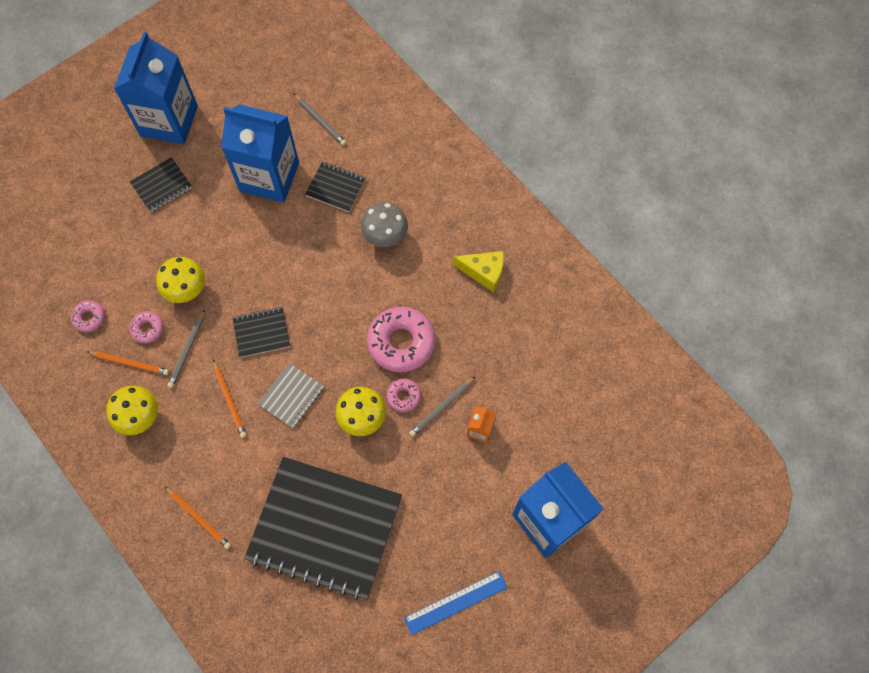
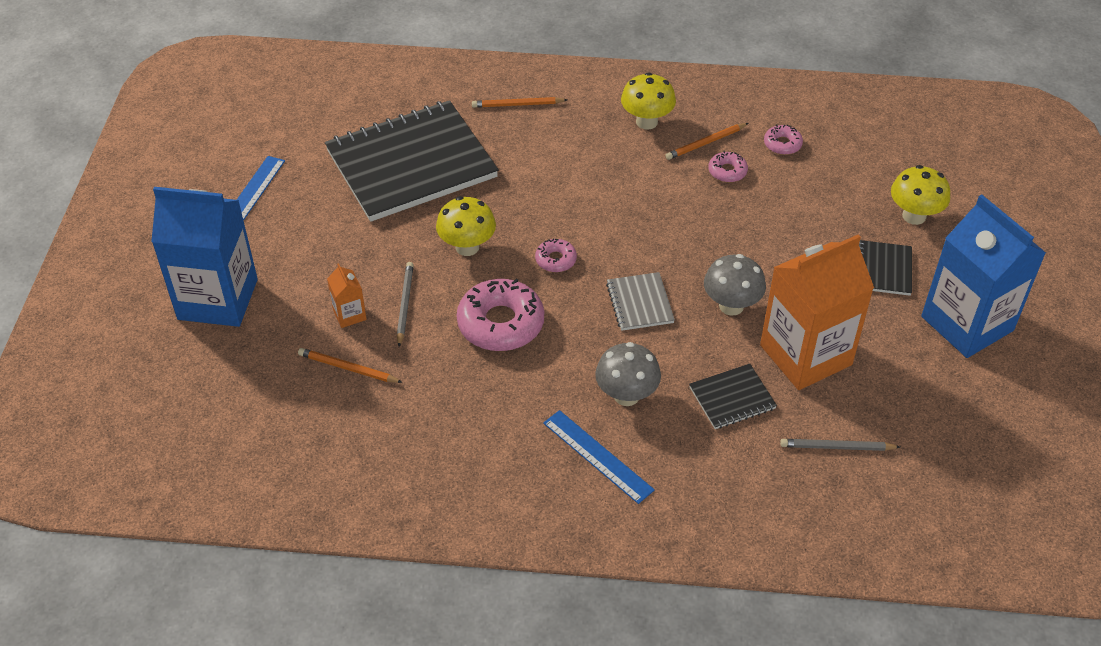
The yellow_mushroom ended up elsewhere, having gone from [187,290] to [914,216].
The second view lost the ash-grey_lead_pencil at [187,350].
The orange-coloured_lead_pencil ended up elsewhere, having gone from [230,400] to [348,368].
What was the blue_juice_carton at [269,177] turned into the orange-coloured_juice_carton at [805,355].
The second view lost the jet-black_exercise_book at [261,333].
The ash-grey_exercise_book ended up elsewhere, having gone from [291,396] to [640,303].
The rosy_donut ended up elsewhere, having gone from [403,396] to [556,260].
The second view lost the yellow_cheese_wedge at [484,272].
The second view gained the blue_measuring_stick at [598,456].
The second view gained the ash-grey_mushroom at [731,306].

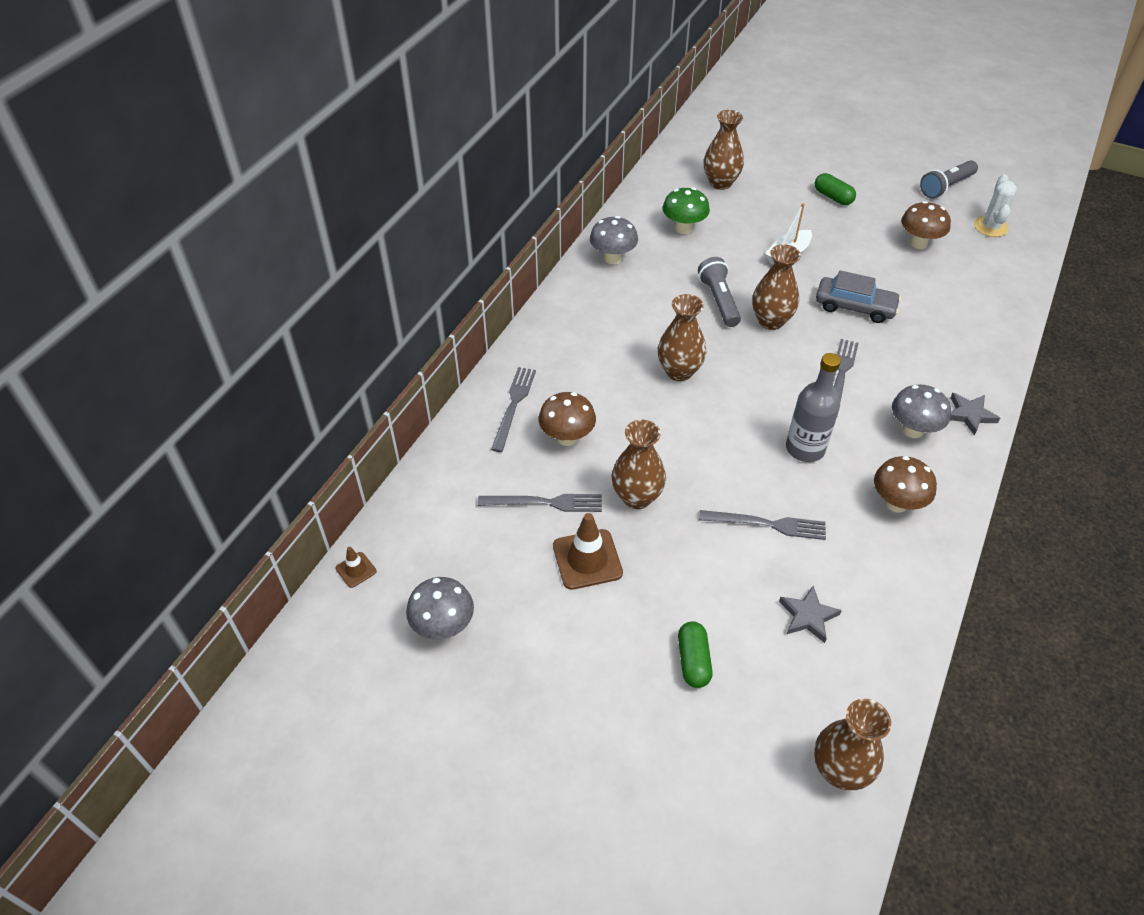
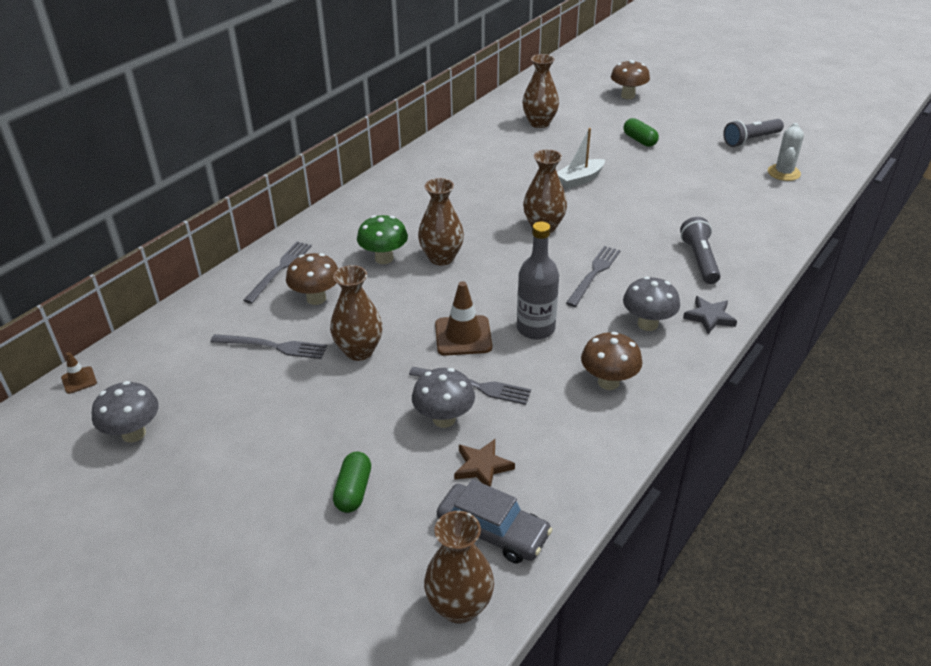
The dark_brown_safety_cone ended up elsewhere, having gone from [587,559] to [463,336].
The ash-grey_mushroom ended up elsewhere, having gone from [613,258] to [444,419].
The emerald_mushroom ended up elsewhere, having gone from [683,228] to [384,258].
The ash-grey_flashlight ended up elsewhere, having gone from [719,300] to [699,260].
What was the ash-grey_five-pointed_star at [808,616] turned into the dark_brown_five-pointed_star at [482,466].
The ash-grey_car ended up elsewhere, having gone from [854,307] to [493,531].
The dark_brown_mushroom ended up elsewhere, having gone from [918,243] to [628,96].

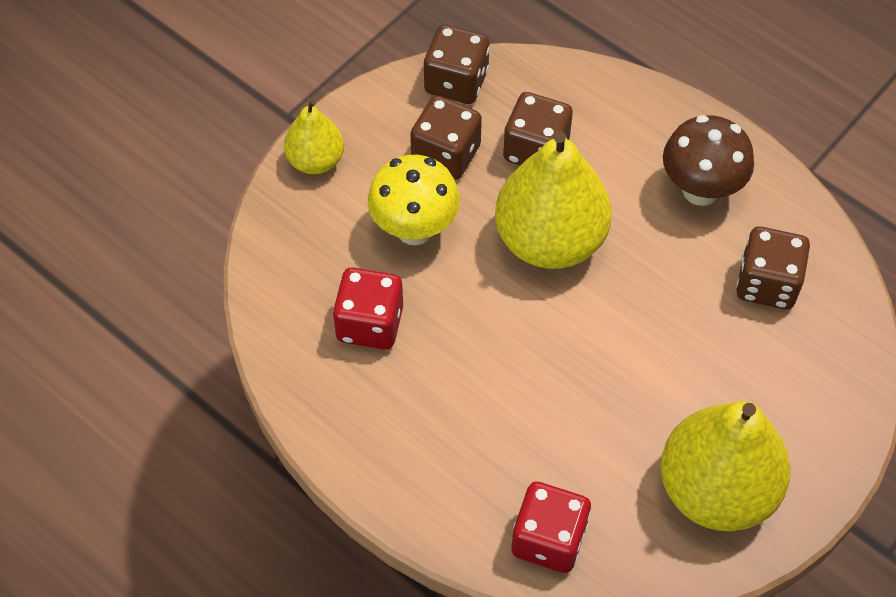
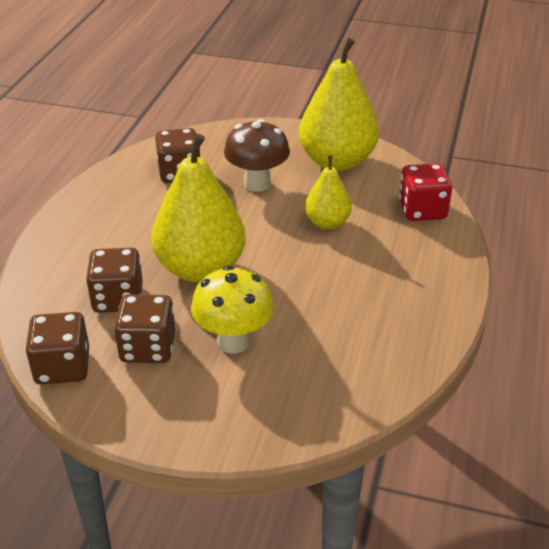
The yellow_pear ended up elsewhere, having gone from [315,160] to [327,223].
The second view lost the crimson_die at [370,323].
The dark_brown_mushroom ended up elsewhere, having gone from [700,190] to [257,184].

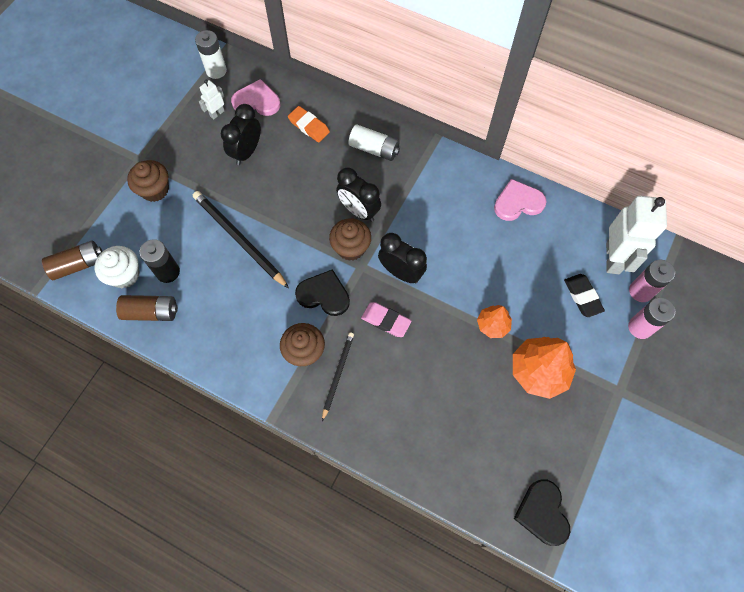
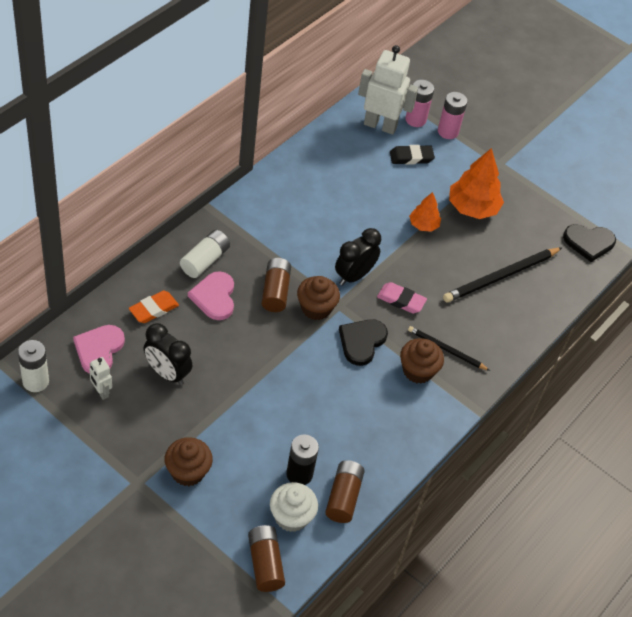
The jet-black_lead_pencil ended up elsewhere, having gone from [239,239] to [501,277].
Where the jet-black_clock stood at [359,211], the dark_brown_battery came to stand at [275,291].
The rosy_eraser at [386,321] ended up facing another way, 75 degrees clockwise from before.
The rosy_heart ended up elsewhere, having gone from [518,202] to [214,297].

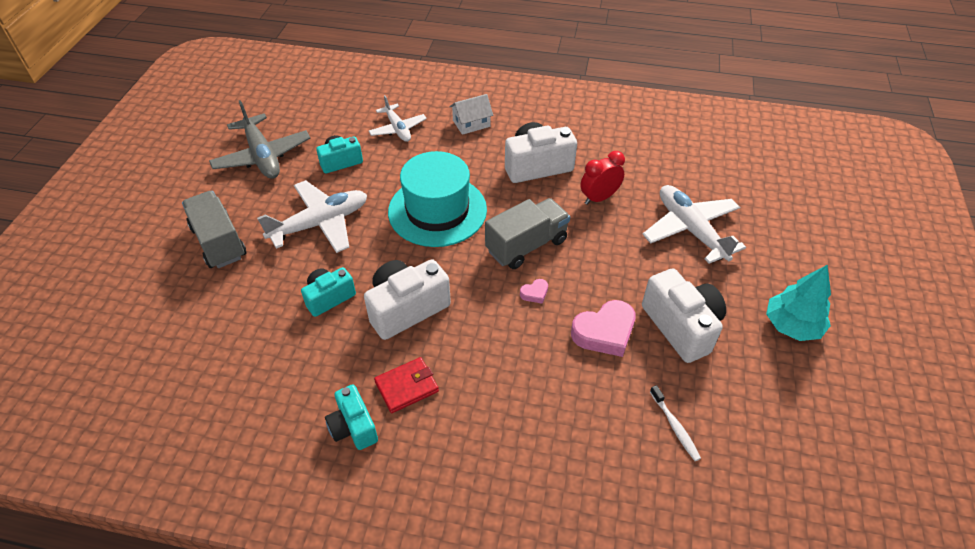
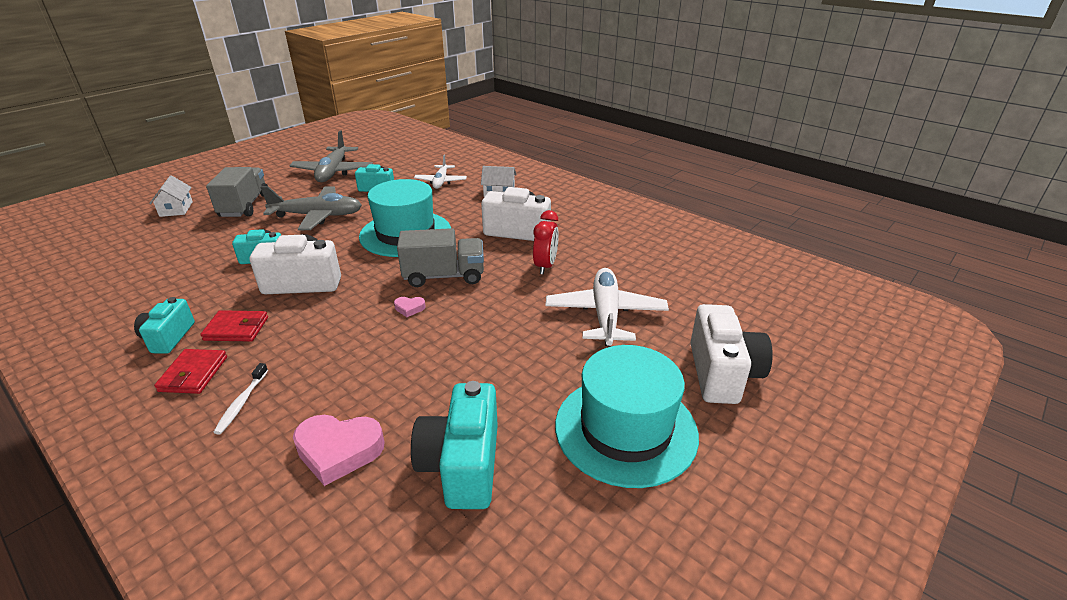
What was the pure_white_aeroplane at [320,223] turned into the ash-grey_aeroplane at [317,216].
The rosy_heart ended up elsewhere, having gone from [604,332] to [339,451].
The crimson_clock at [599,198] ended up facing another way, 105 degrees clockwise from before.
The pure_white_photo_camera ended up elsewhere, having gone from [681,326] to [722,373].
The pure_white_tooth_brush ended up elsewhere, having gone from [675,427] to [241,403].
Where the aqua_tree stood at [792,326], the aqua_tall_hat came to stand at [625,429].
The second view gained the pure_white_toy_house at [176,209].
The second view gained the crimson_card_wallet at [193,374].
The second view gained the aqua_photo_camera at [462,465].

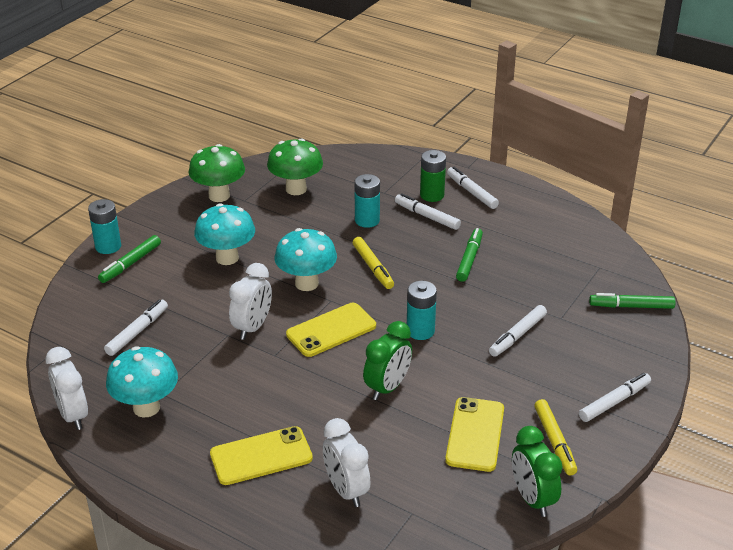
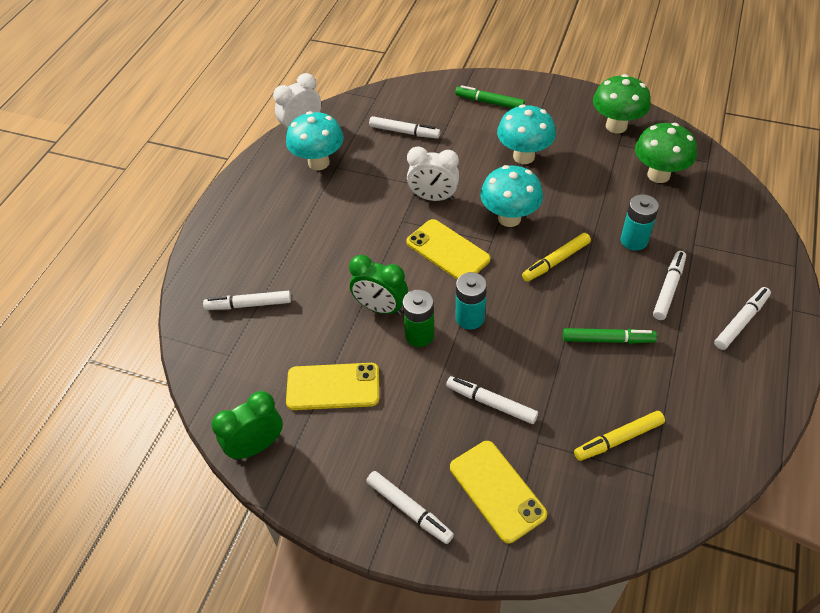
The second view lost the aqua_battery at [108,246].
The yellow_mobile_phone ended up elsewhere, having gone from [261,456] to [497,490].
Where the pure_white_clock stood at [346,490], the pure_white_marker came to stand at [249,305].
The emerald_battery ended up elsewhere, having gone from [432,195] to [419,335].
The yellow_marker ended up elsewhere, having gone from [554,441] to [618,439].
The second view lost the emerald_marker at [631,306].

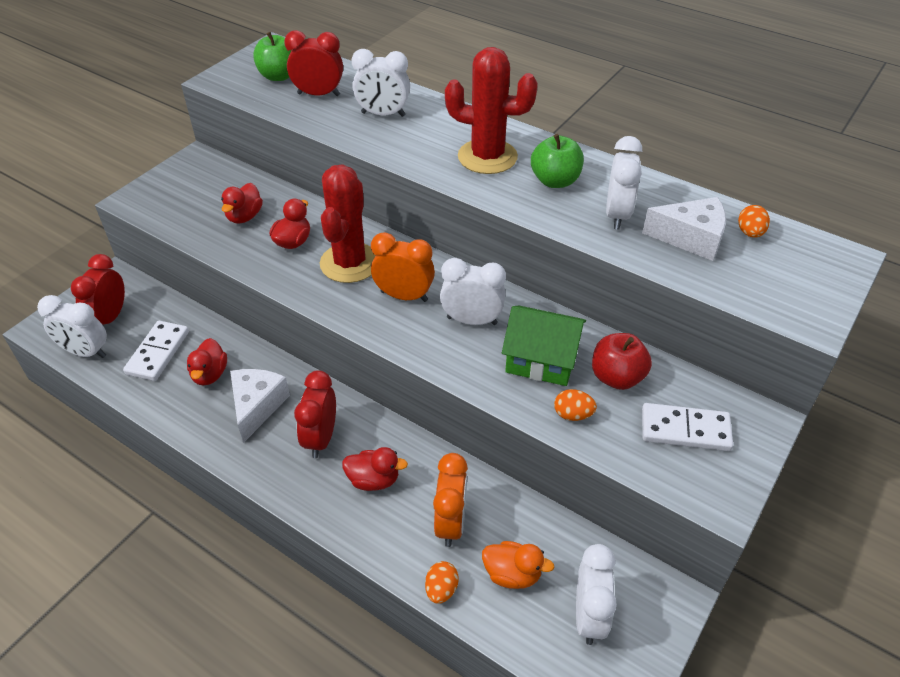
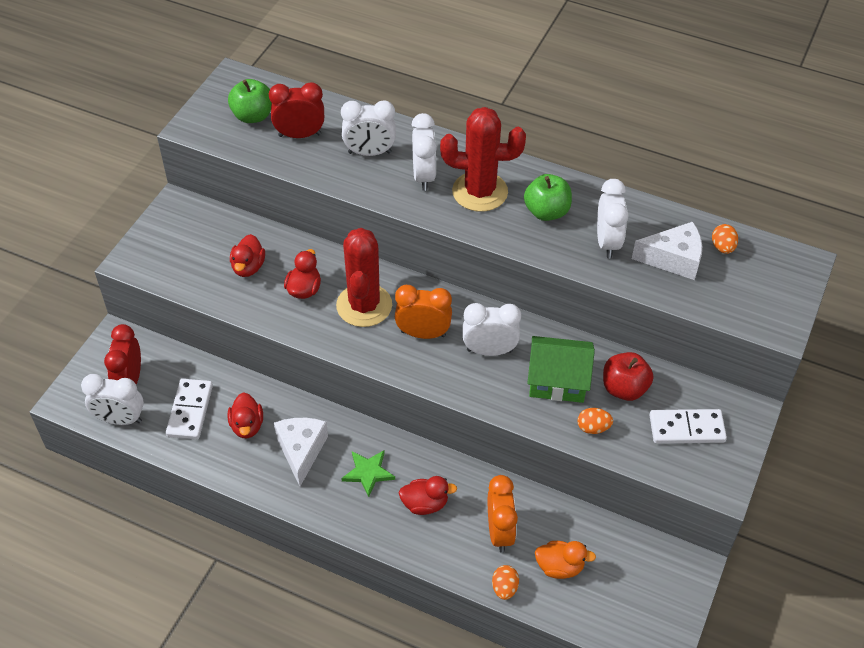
Where the crimson_clock stood at [321,438], the emerald_five-pointed_star came to stand at [368,473].
The pure_white_clock ended up elsewhere, having gone from [589,616] to [423,176].

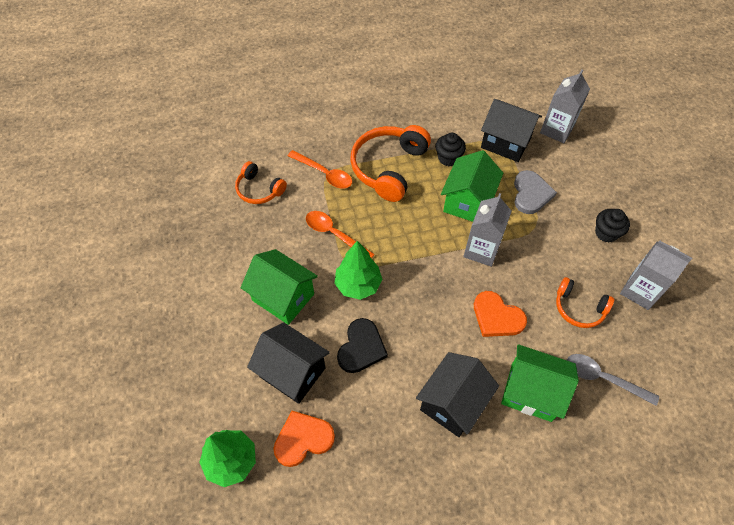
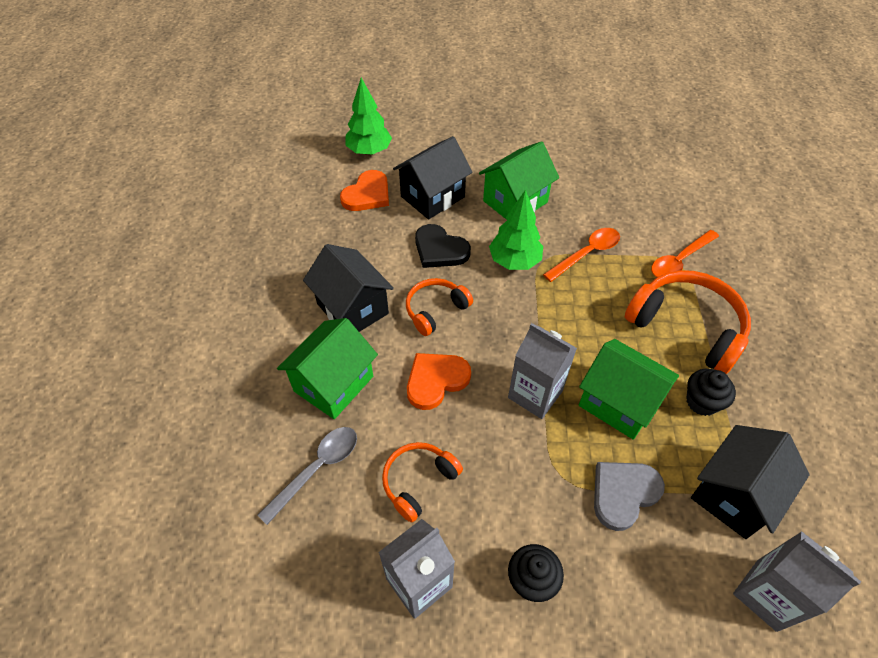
The orange-coloured_headset ended up elsewhere, having gone from [259,189] to [435,310].
The orange-coloured_heart at [303,439] ended up facing another way, 45 degrees clockwise from before.
The ash-grey_heart at [531,194] ended up facing another way, 120 degrees clockwise from before.

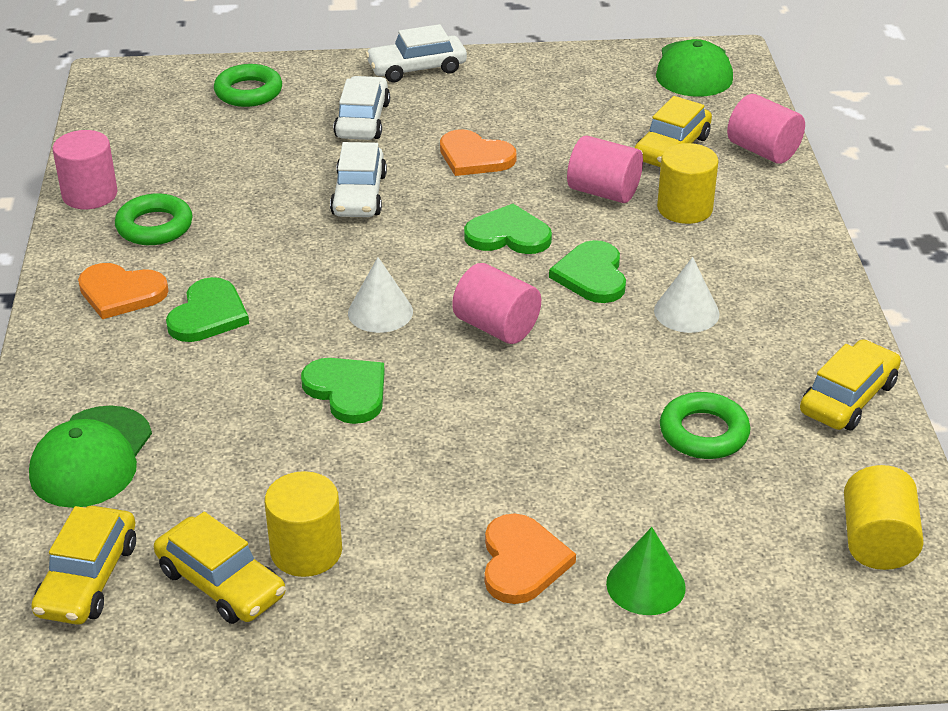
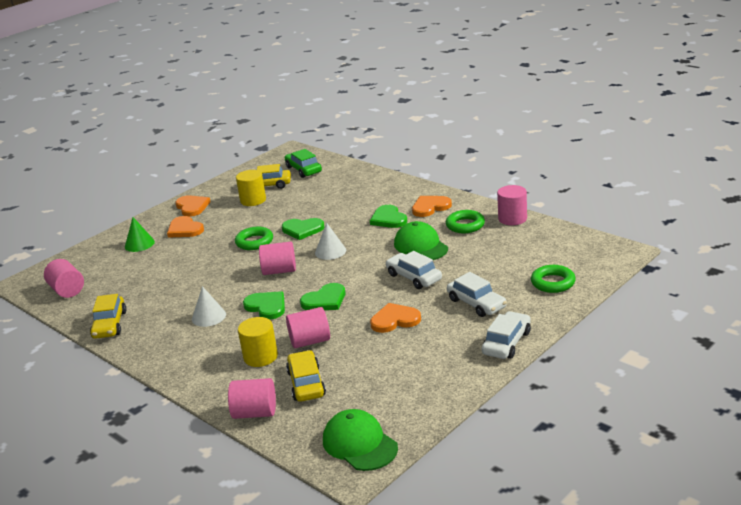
The emerald_peaked_cap ended up elsewhere, having gone from [91,457] to [420,246].
What was the yellow_car at [88,578] turned into the emerald_car at [303,170].
The emerald_torus ended up elsewhere, having gone from [703,433] to [254,242].
What was the yellow_cylinder_shape at [877,542] turned into the rosy_cylinder_shape at [67,290].
The second view gained the orange-coloured_heart at [192,207].

